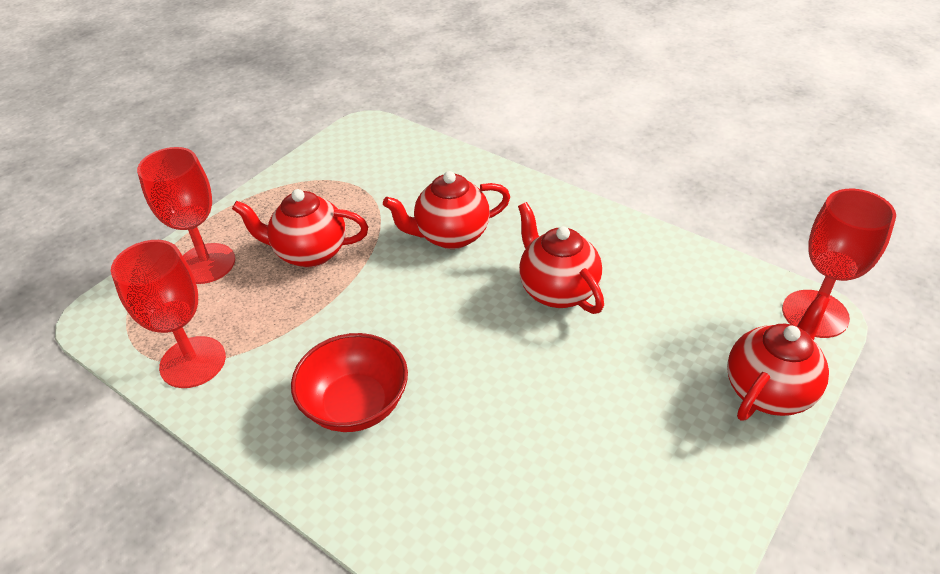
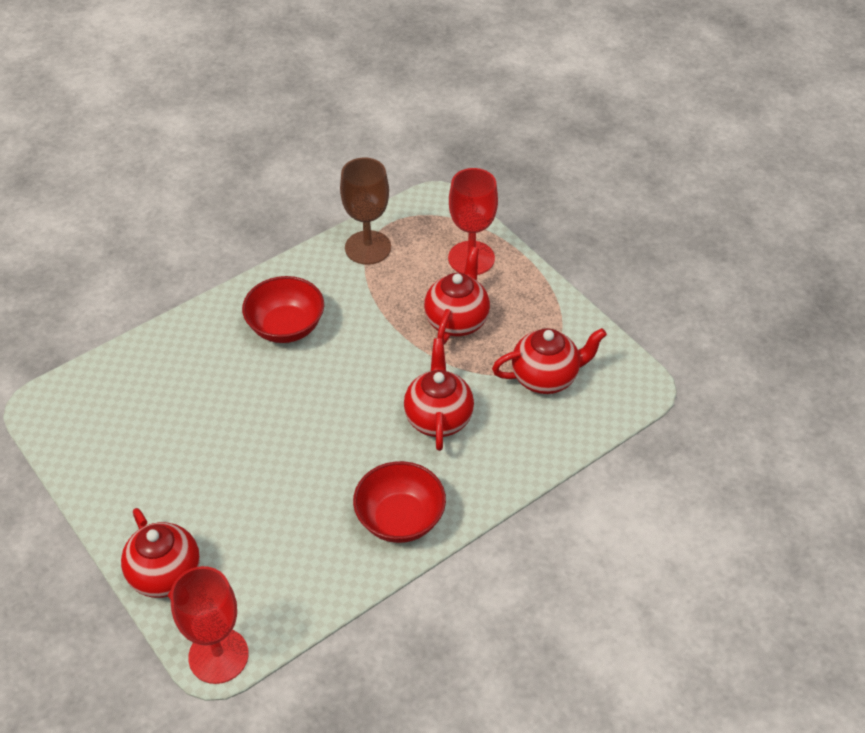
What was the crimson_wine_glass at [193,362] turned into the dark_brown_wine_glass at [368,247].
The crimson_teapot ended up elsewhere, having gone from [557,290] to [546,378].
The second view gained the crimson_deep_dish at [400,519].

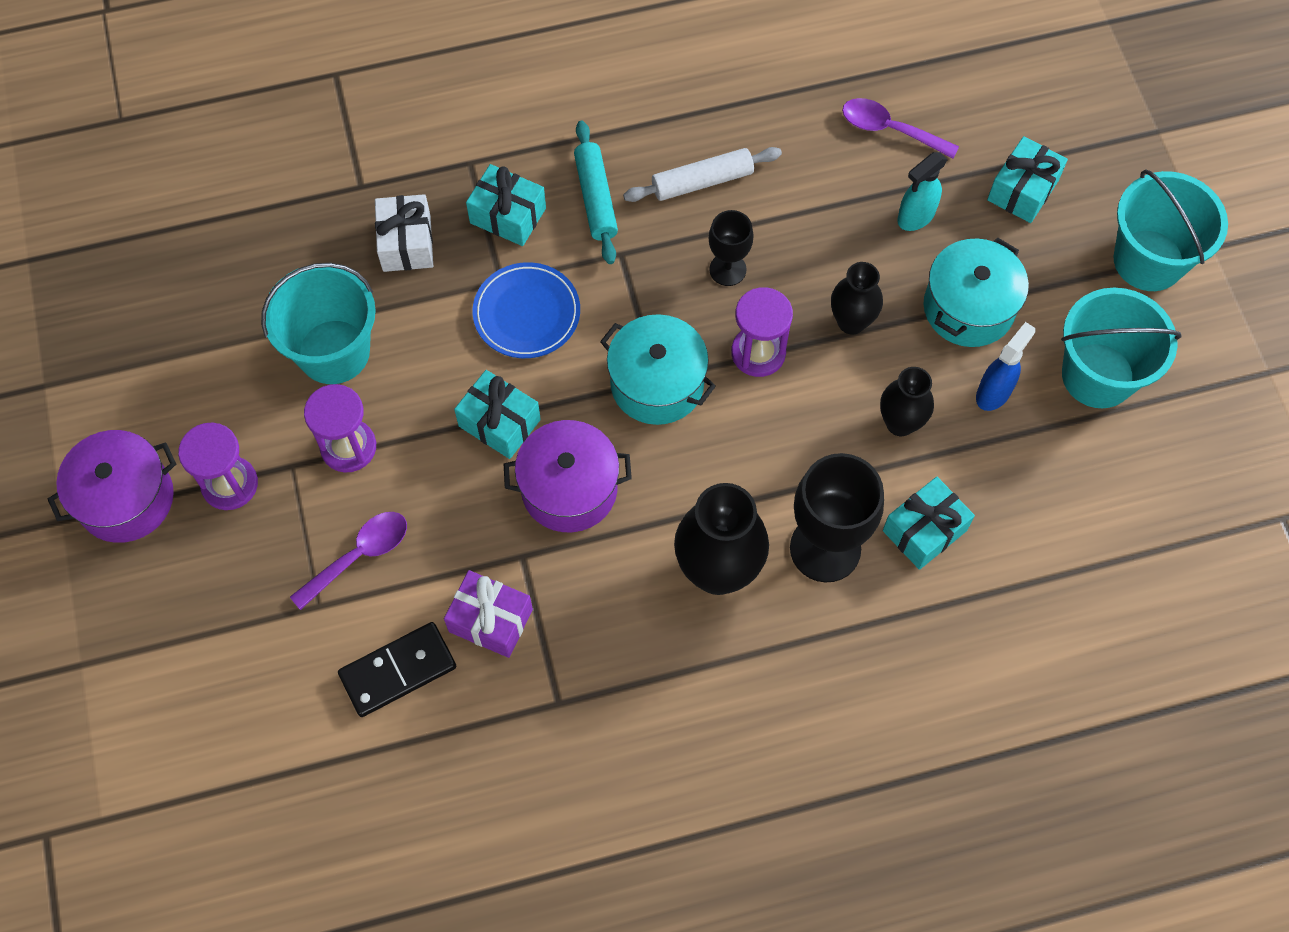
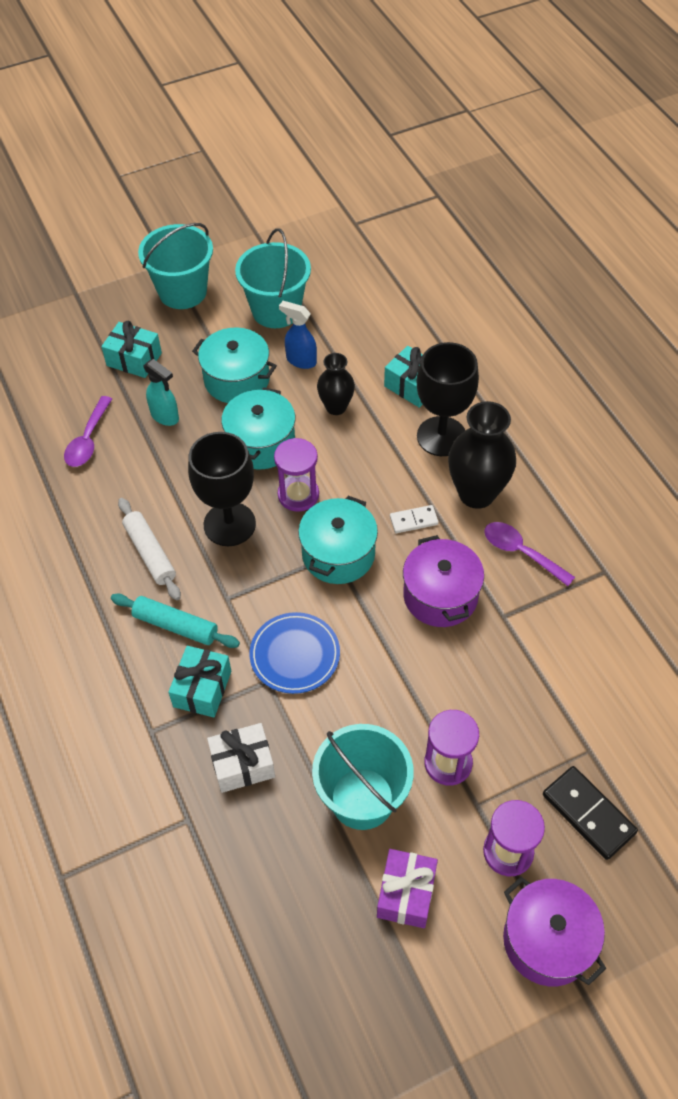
The royal_purple_teaspoon ended up elsewhere, having gone from [359,555] to [521,552].
The jet-black_domino_piece ended up elsewhere, having gone from [398,670] to [588,814].
The royal_purple_present ended up elsewhere, having gone from [490,620] to [406,894].
The second view lost the aqua_present at [499,423].
The aqua_dough_roller at [596,198] ended up facing another way, 45 degrees clockwise from before.
The size of the jet-black_wine_glass at [727,269] changed by a factor of 1.78.
Where the jet-black_tall_vase stood at [851,322], the aqua_pot came to stand at [261,443].
The second view gained the pure_white_domino_piece at [413,520].

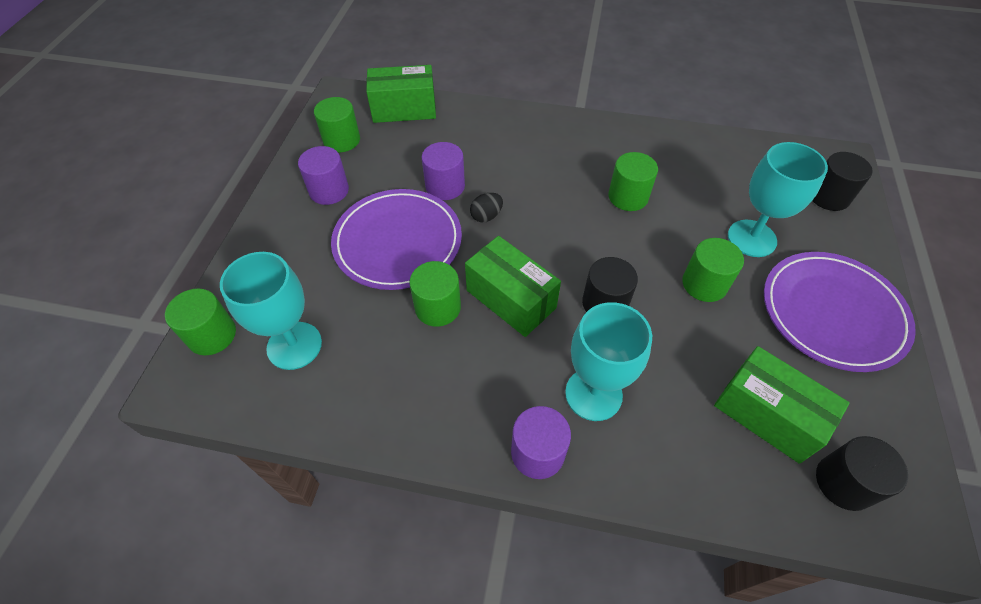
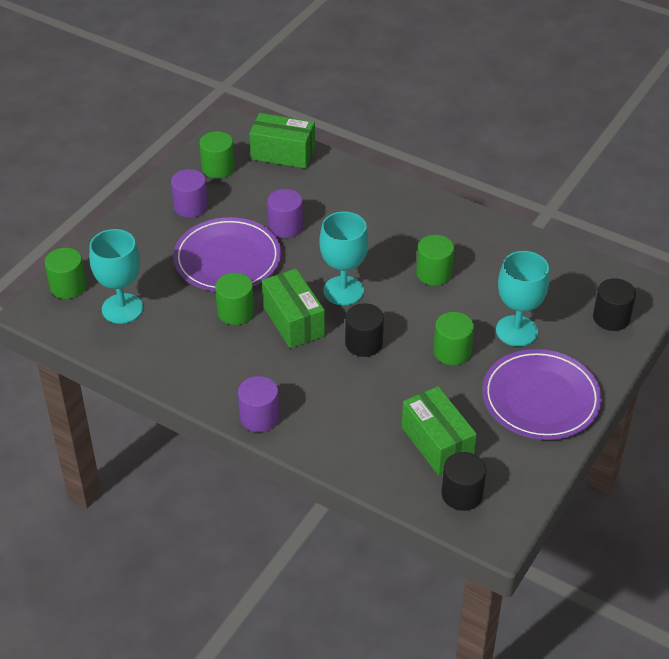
The second view lost the jet-black_egg at [486,216].
The aqua_wine_glass ended up elsewhere, having gone from [593,394] to [343,291].

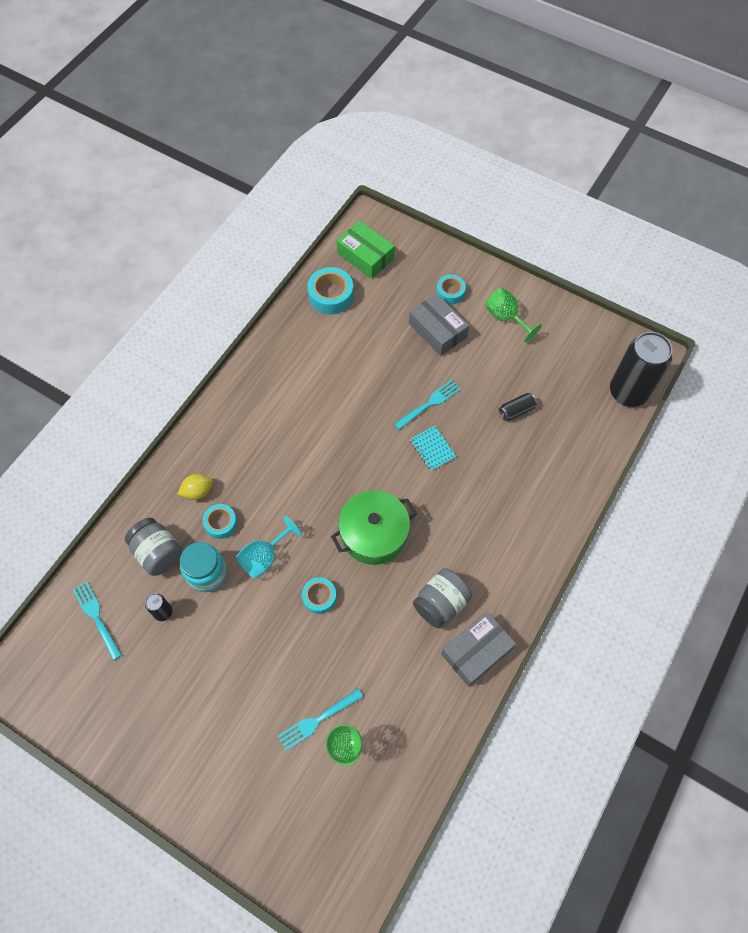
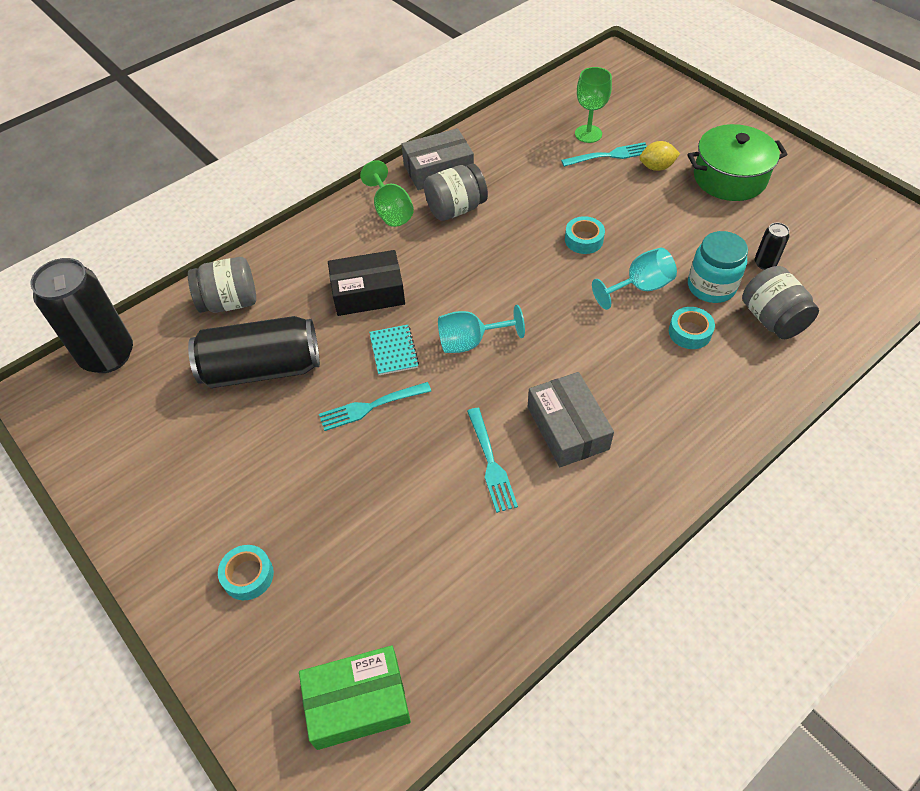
The aqua_table_fork ended up elsewhere, having gone from [97,618] to [490,462].
The yellow_citrus_fruit ended up elsewhere, having gone from [198,491] to [656,167].
The second view lost the aqua_sticky_tape at [331,295].
The emerald_pot ended up elsewhere, having gone from [374,534] to [729,178].
The emerald_box at [365,256] ended up facing another way, 75 degrees counterclockwise from before.
The ash-grey_box ended up elsewhere, having gone from [437,330] to [567,428].
The emerald_wine_glass ended up elsewhere, having gone from [505,317] to [390,211].
The size of the jet-black_soda_can at [516,411] changed by a factor of 2.33.
The second view gained the ash-grey_preserve_jar at [229,302].
The second view gained the jet-black_box at [368,292].
The second view gained the aqua_wine_glass at [470,342].

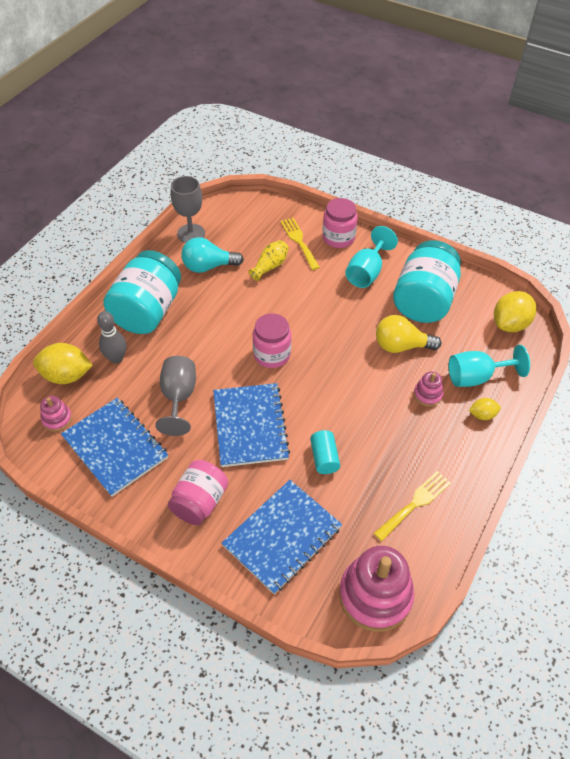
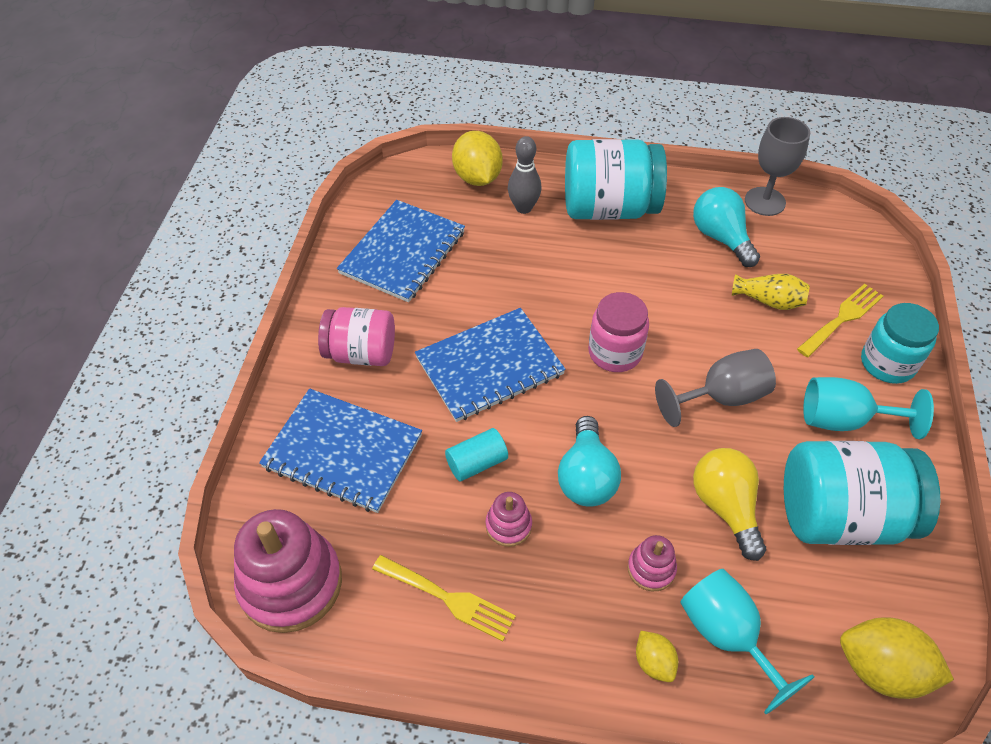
The rosy_stacking_rings ended up elsewhere, having gone from [57,419] to [508,525].
The ash-grey_wine_glass ended up elsewhere, having gone from [178,397] to [721,397].
What was the rosy_preserve_jar at [338,238] turned into the aqua_preserve_jar at [887,363].
The second view gained the aqua_lightbulb at [586,477].

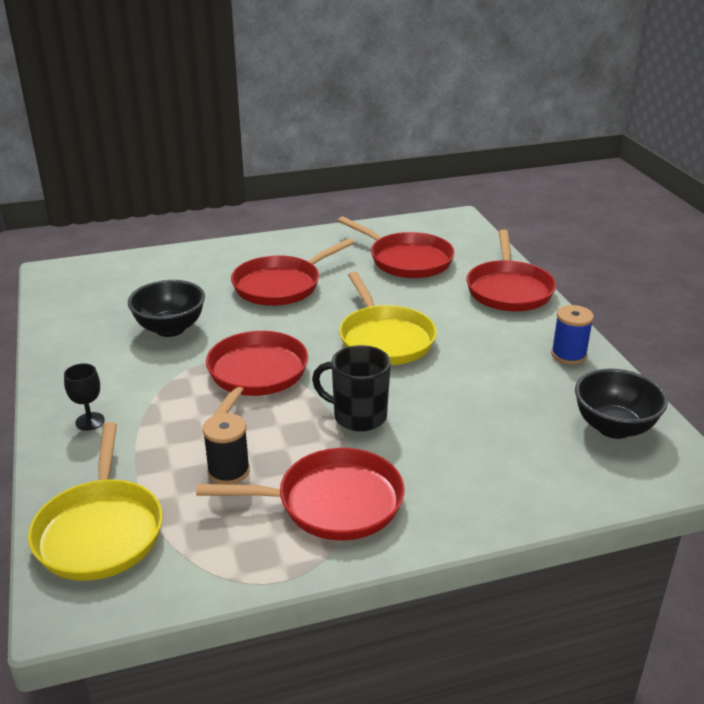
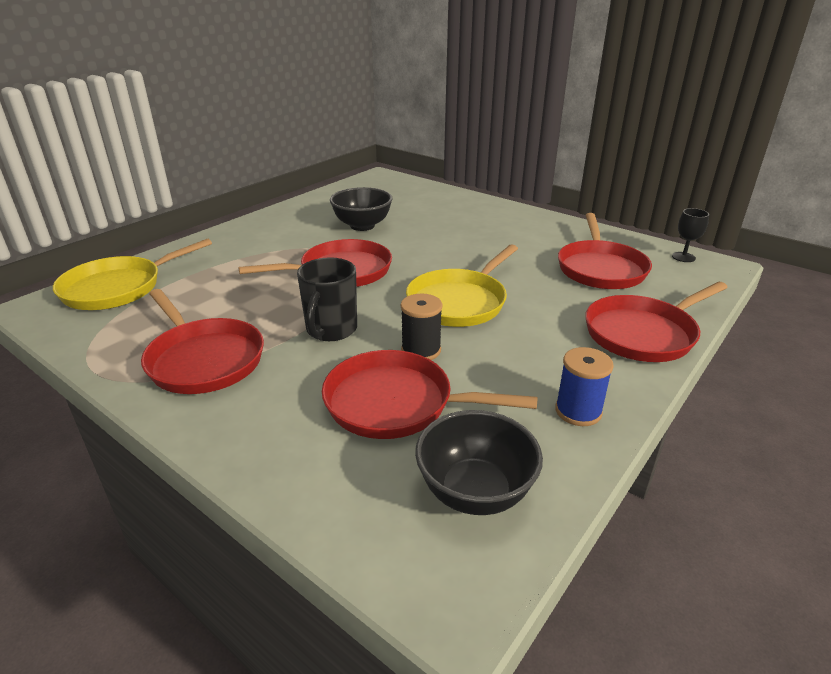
The jet-black_wine_glass ended up elsewhere, having gone from [90,421] to [683,257].
The jet-black_spool ended up elsewhere, having gone from [228,471] to [421,350].
The crimson_frying_pan ended up elsewhere, having gone from [281,285] to [396,403].
The jet-black_tea_mug at [358,416] ended up facing another way, 150 degrees counterclockwise from before.

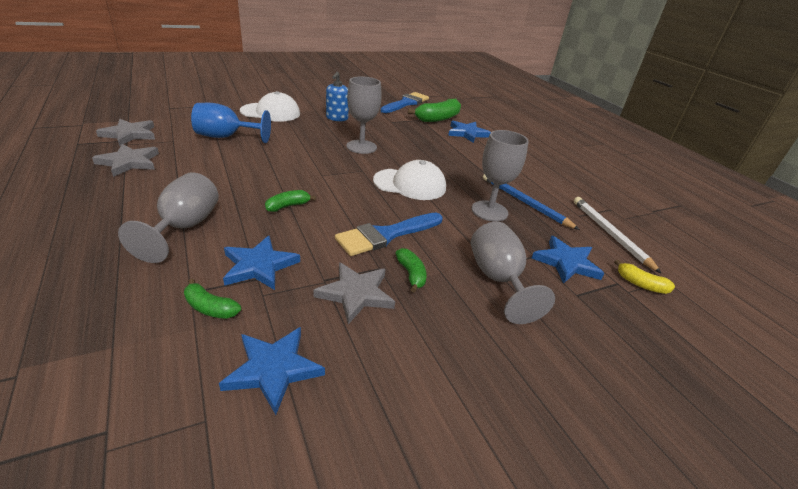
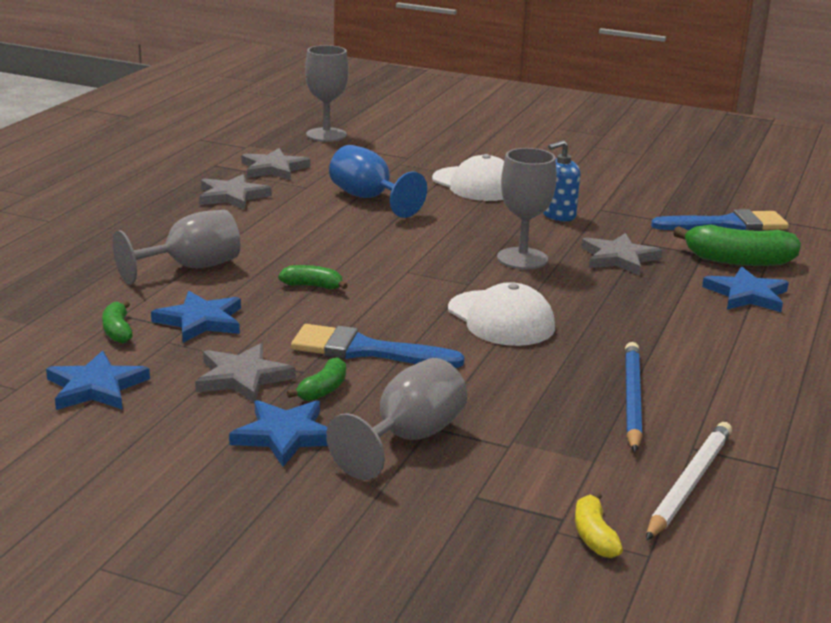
The ash-grey_wine_glass ended up elsewhere, having gone from [489,211] to [326,135].
The blue_five-pointed_star ended up elsewhere, having gone from [566,262] to [285,435].
The second view gained the ash-grey_five-pointed_star at [618,258].

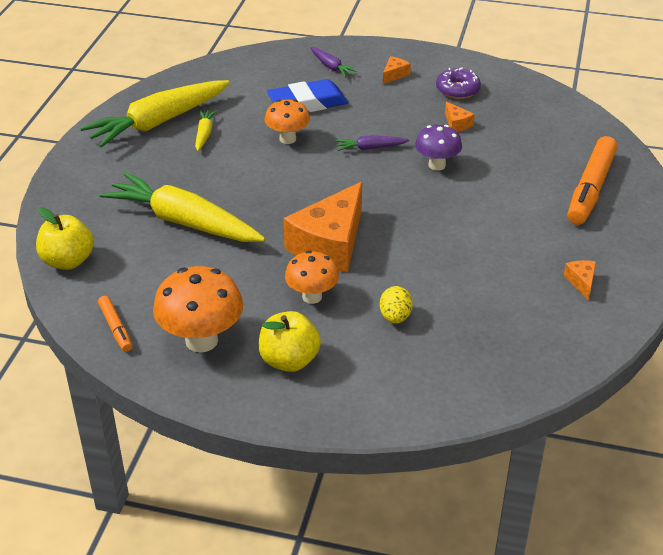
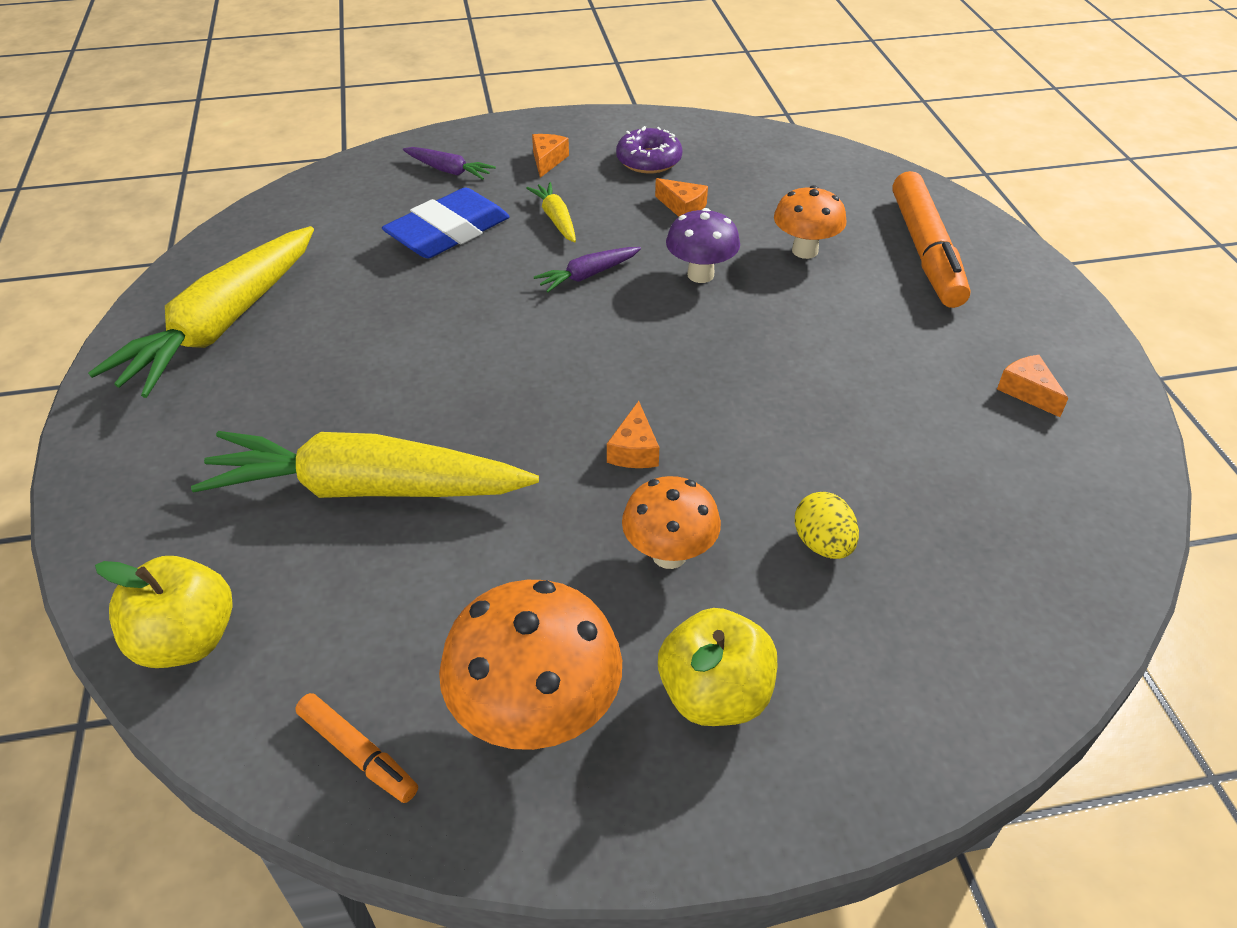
The yellow_root_vegetable ended up elsewhere, having gone from [204,134] to [556,219].
The orange-coloured_mushroom ended up elsewhere, having gone from [287,139] to [805,251].
The size of the orange-coloured_cheese_wedge at [329,244] changed by a factor of 0.41.

